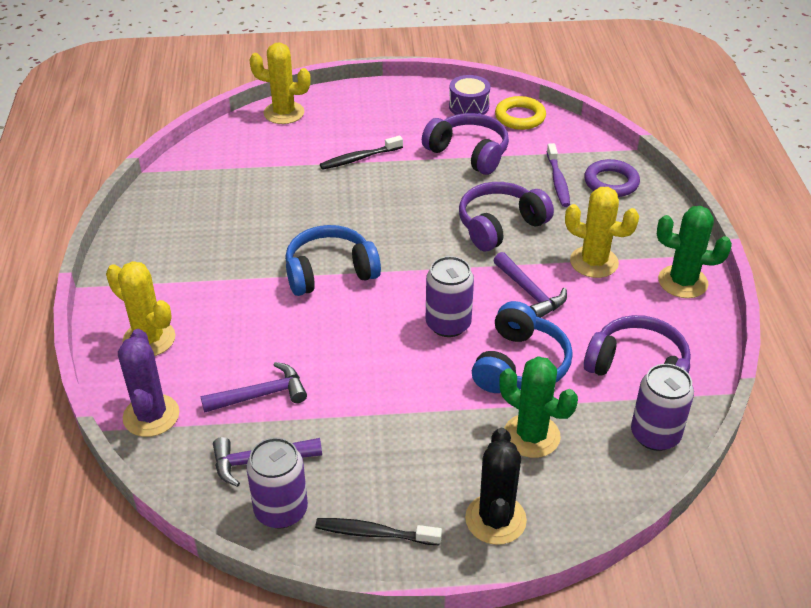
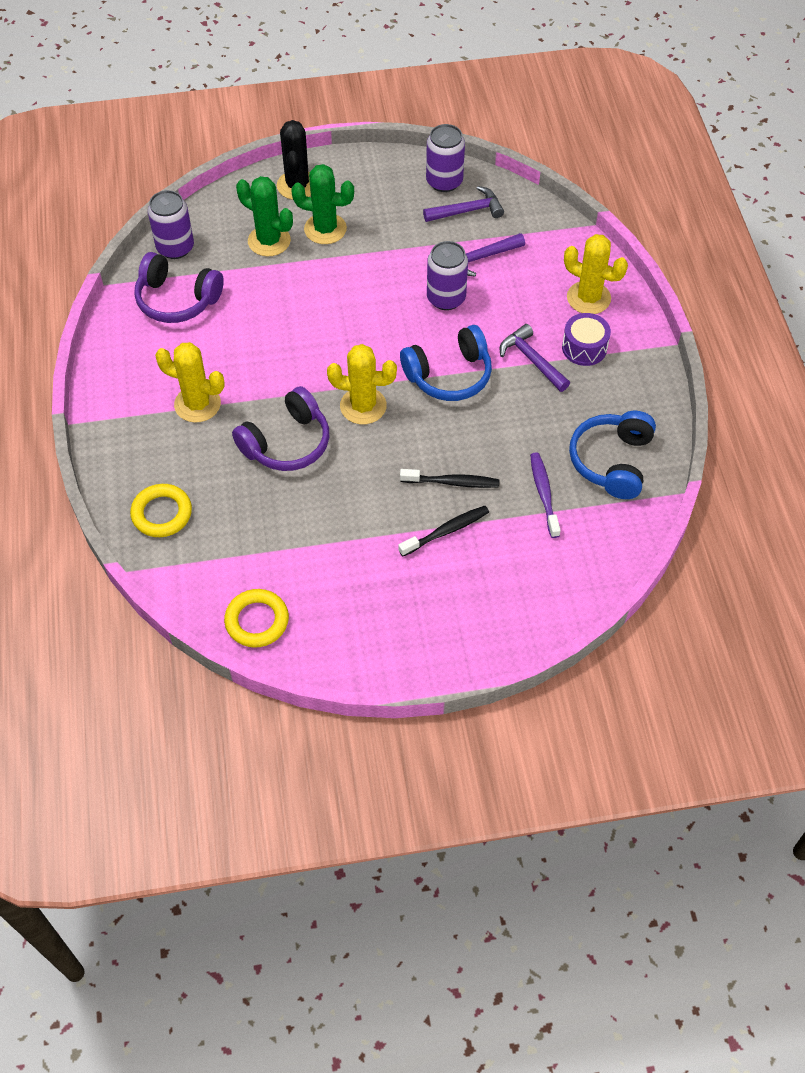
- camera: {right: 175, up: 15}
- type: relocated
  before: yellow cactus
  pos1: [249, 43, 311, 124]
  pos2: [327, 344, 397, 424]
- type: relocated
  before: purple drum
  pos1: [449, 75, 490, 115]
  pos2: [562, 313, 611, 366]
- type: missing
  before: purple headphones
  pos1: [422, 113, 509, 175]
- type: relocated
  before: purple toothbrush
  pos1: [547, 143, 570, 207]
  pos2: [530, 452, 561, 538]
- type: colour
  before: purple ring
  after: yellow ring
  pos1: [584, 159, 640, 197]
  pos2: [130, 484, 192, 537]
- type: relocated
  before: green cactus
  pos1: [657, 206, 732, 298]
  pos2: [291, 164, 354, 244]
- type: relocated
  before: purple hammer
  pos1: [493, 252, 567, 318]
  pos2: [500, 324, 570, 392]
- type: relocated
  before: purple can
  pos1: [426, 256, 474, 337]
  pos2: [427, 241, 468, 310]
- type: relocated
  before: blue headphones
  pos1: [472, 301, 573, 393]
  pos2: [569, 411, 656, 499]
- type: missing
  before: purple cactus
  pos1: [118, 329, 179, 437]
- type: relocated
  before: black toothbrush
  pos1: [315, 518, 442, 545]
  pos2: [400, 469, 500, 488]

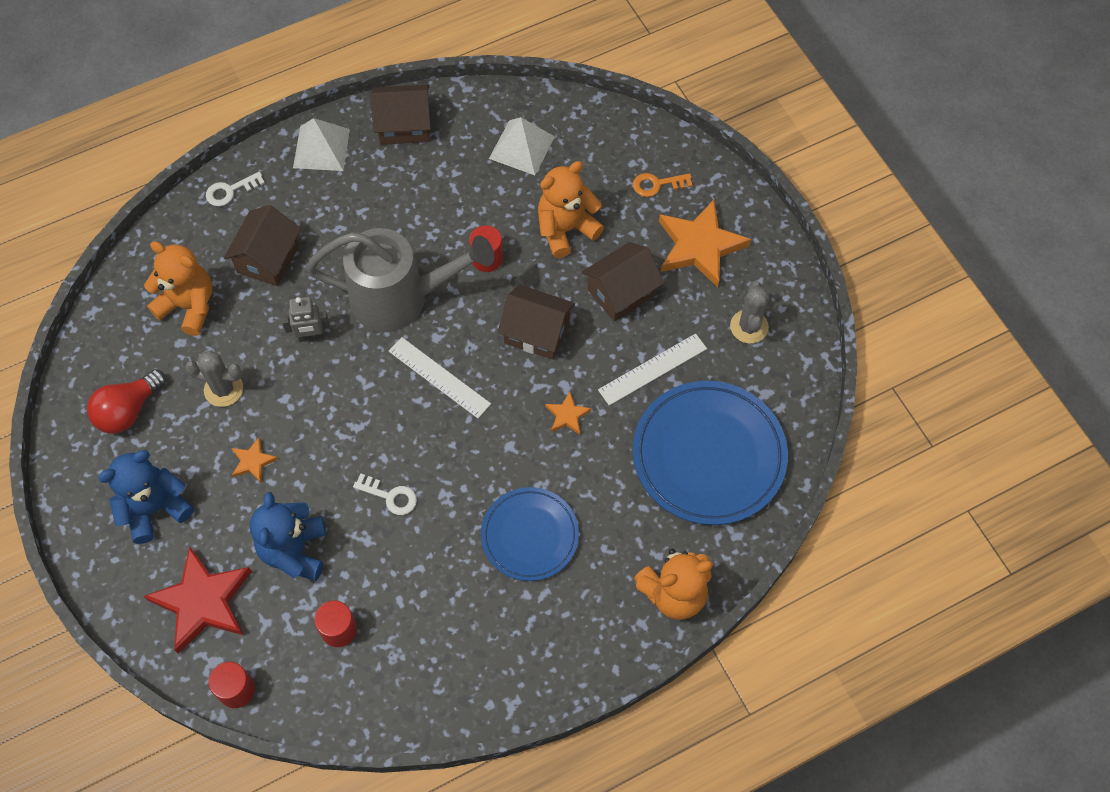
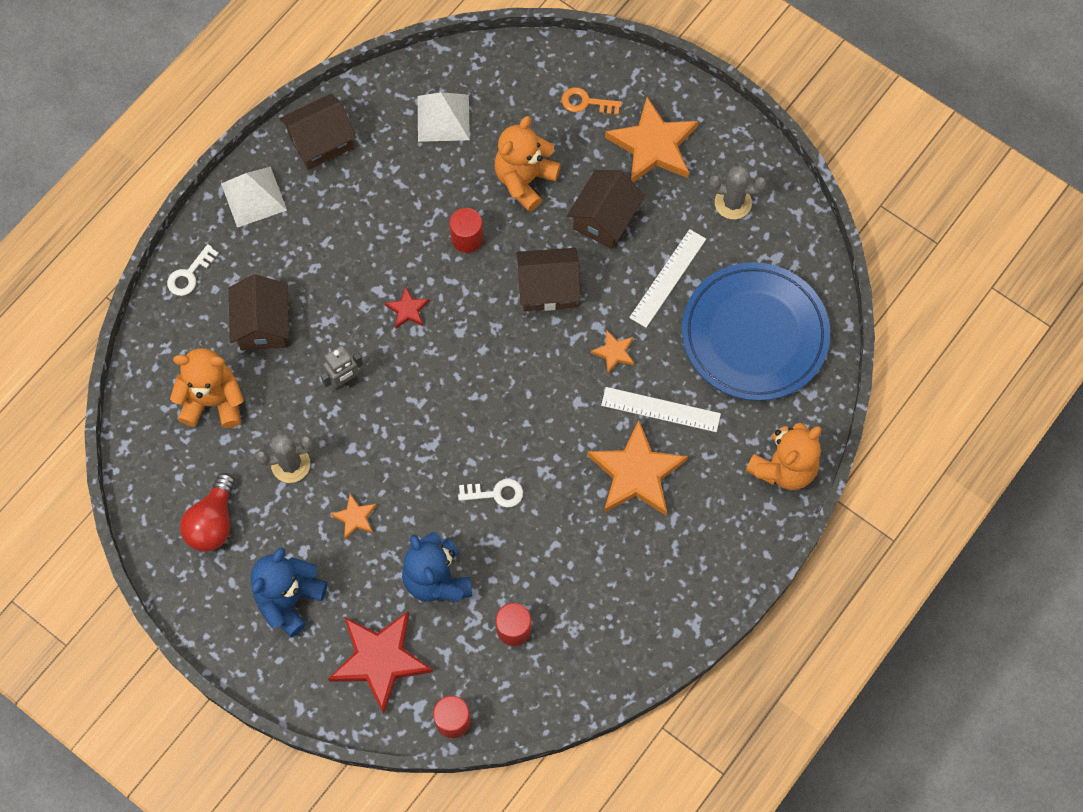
- camera: {right: -25, up: 5}
- type: spun
  before: orange key
  pos1: [633, 173, 693, 197]
  pos2: [561, 87, 622, 115]
  turn: 45
- type: exchanged
  before: grey watering can
  after: red star
  pos1: [306, 228, 494, 332]
  pos2: [385, 286, 430, 328]
- type: spun
  before: grey cactus
  pos1: [730, 281, 769, 344]
  pos2: [709, 165, 766, 219]
  turn: -60
- type: relocated
  before: white ruler
  pos1: [389, 337, 491, 418]
  pos2: [601, 387, 721, 432]
- type: exchanged
  before: blue plate
  after: orange star
  pos1: [481, 487, 579, 581]
  pos2: [587, 421, 688, 515]

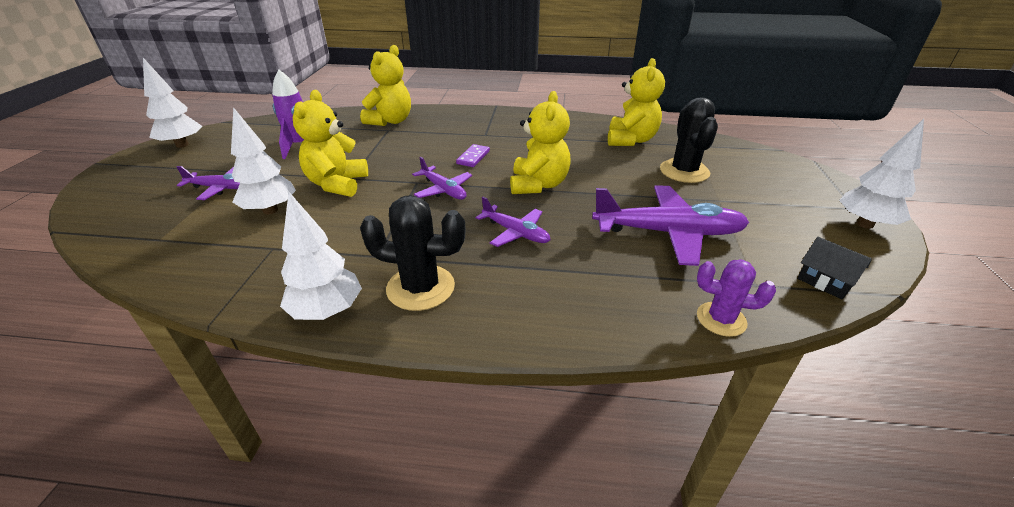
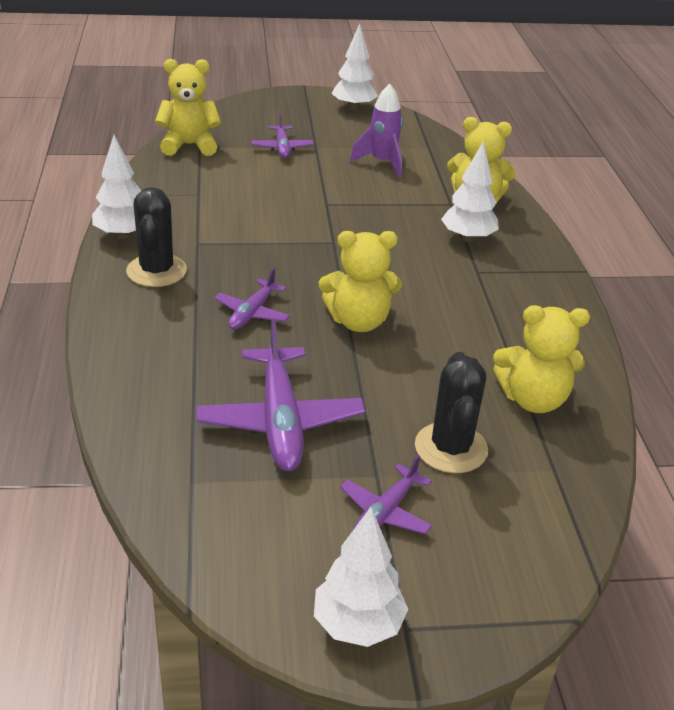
- camera: {right: 75, up: 0}
- type: relocated
  before: yellow teddy bear
  pos1: [293, 90, 368, 197]
  pos2: [155, 59, 221, 156]
- type: spun
  before: black cactus
  pos1: [660, 97, 718, 183]
  pos2: [415, 352, 488, 473]
  turn: -75
- type: relocated
  before: white tree
  pos1: [231, 107, 296, 214]
  pos2: [441, 141, 499, 242]
- type: missing
  before: purple domino
  pos1: [456, 144, 490, 167]
- type: relocated
  before: purple plane
  pos1: [412, 157, 472, 200]
  pos2: [340, 455, 432, 534]
- type: missing
  before: black house
  pos1: [797, 237, 872, 299]
- type: missing
  before: purple cactus
  pos1: [697, 260, 776, 337]

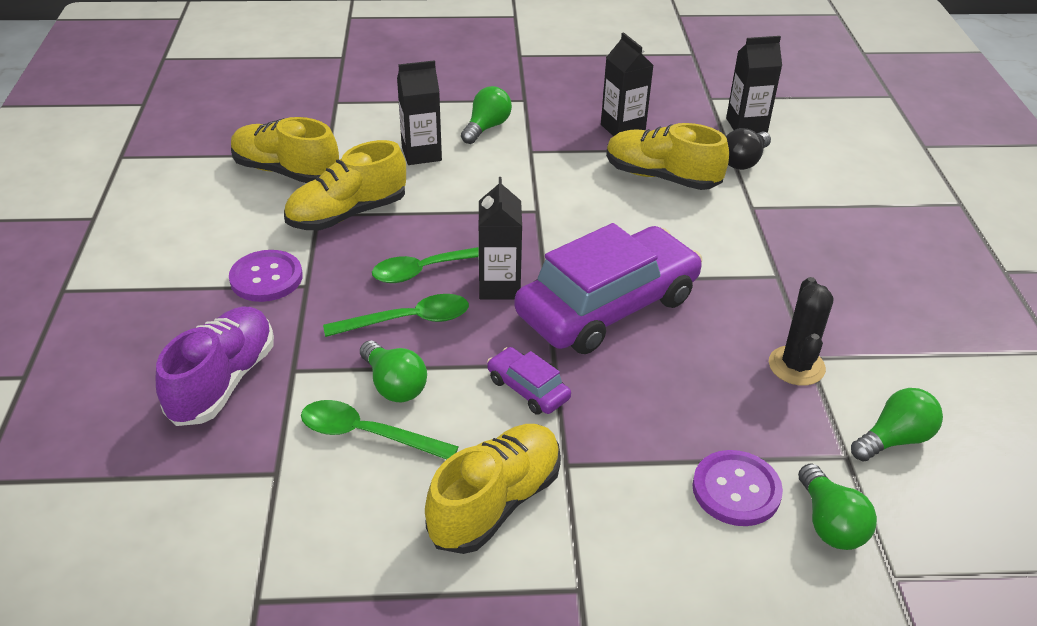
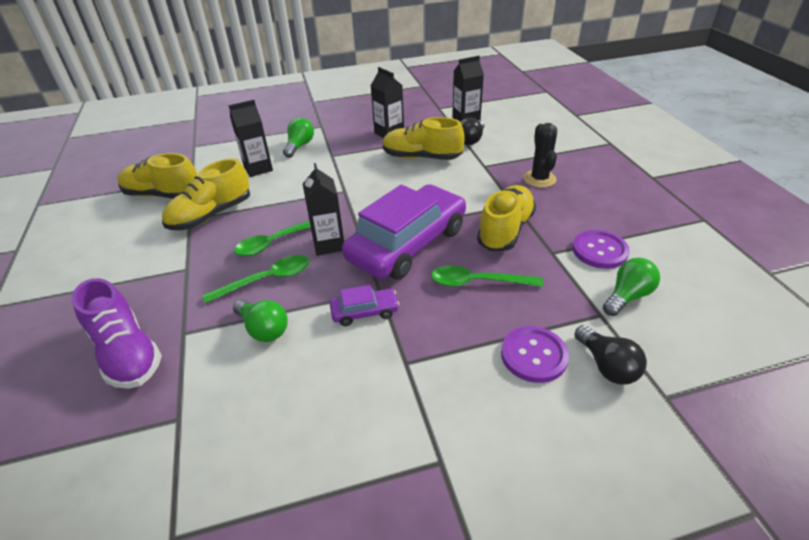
- camera: {right: -10, up: 0}
- type: relocated
  before: purple button
  pos1: [229, 250, 303, 302]
  pos2: [572, 230, 630, 269]
- type: relocated
  before: black cactus
  pos1: [769, 277, 833, 385]
  pos2: [523, 123, 557, 188]
- type: spun
  before: purple shoe
  pos1: [156, 306, 274, 426]
  pos2: [72, 278, 162, 389]
  turn: 135
- type: spun
  before: purple car
  pos1: [487, 347, 571, 415]
  pos2: [330, 285, 399, 326]
  turn: 135
- type: relocated
  before: green spoon
  pos1: [301, 400, 459, 460]
  pos2: [431, 265, 543, 287]
- type: relocated
  before: yellow shoe
  pos1: [425, 424, 561, 554]
  pos2: [477, 185, 536, 251]
- type: colour
  before: green light bulb
  after: black light bulb
  pos1: [798, 464, 877, 550]
  pos2: [574, 325, 647, 385]

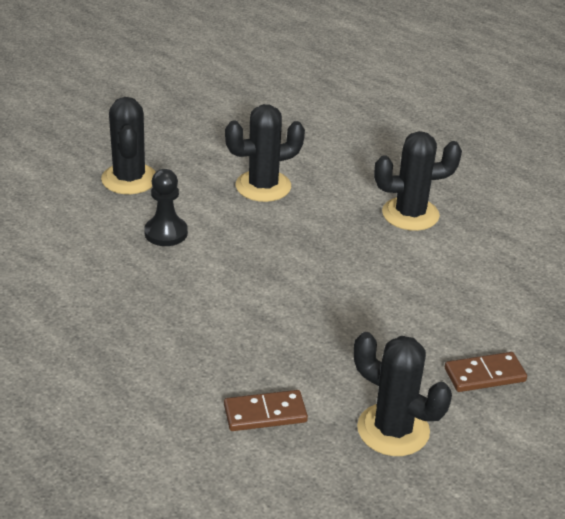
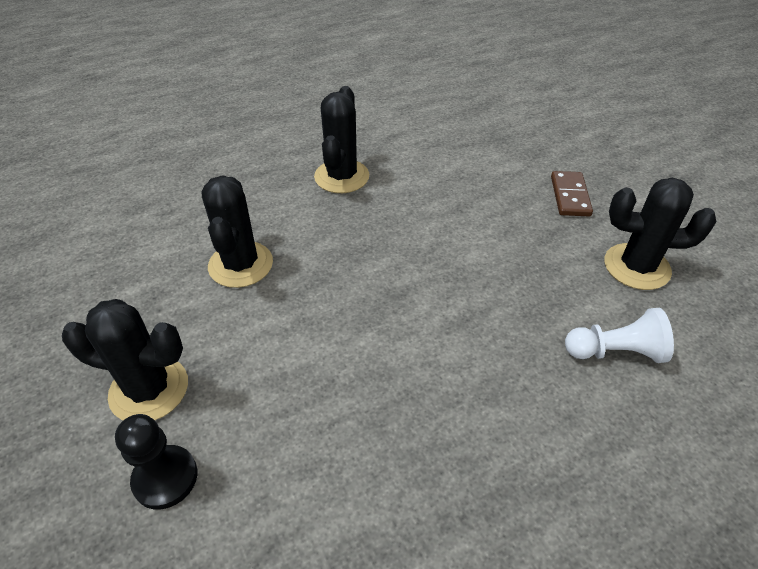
- camera: {right: -70, up: 10}
- type: relocated
  before: black pawn
  pos1: [144, 169, 188, 246]
  pos2: [115, 414, 197, 510]
- type: spun
  before: black cactus
  pos1: [354, 332, 452, 456]
  pos2: [604, 178, 716, 290]
  turn: 45
- type: exchanged
  before: brown domino
  after: white pawn
  pos1: [224, 390, 308, 431]
  pos2: [565, 308, 674, 363]

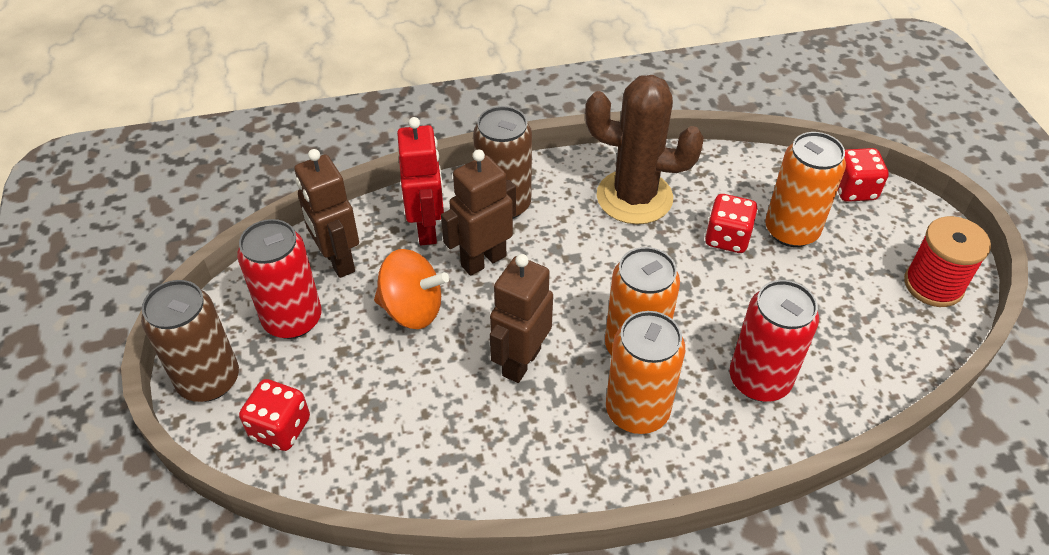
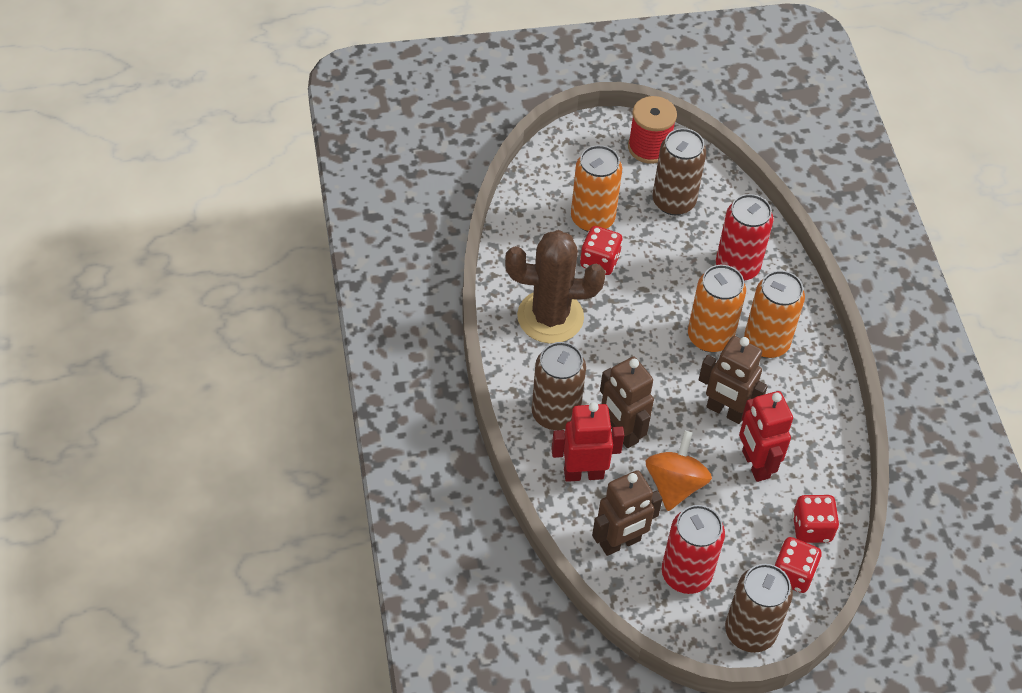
- camera: {right: -90, up: 5}
- type: spun
  before: brown cactus
  pos1: [585, 75, 704, 224]
  pos2: [505, 230, 605, 344]
  turn: 75
- type: relocated
  before: red dice
  pos1: [837, 148, 889, 202]
  pos2: [792, 495, 839, 543]
- type: appeared
  after: brown can
  pos2: [653, 128, 706, 215]
- type: appeared
  after: red robot
  pos2: [739, 391, 793, 482]

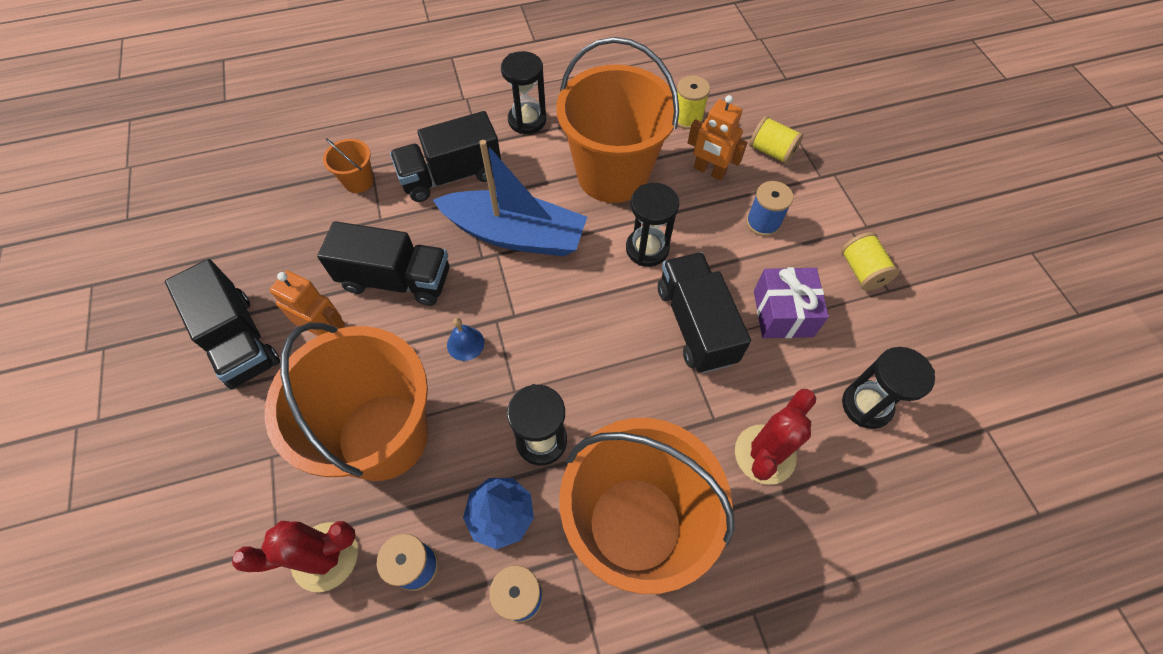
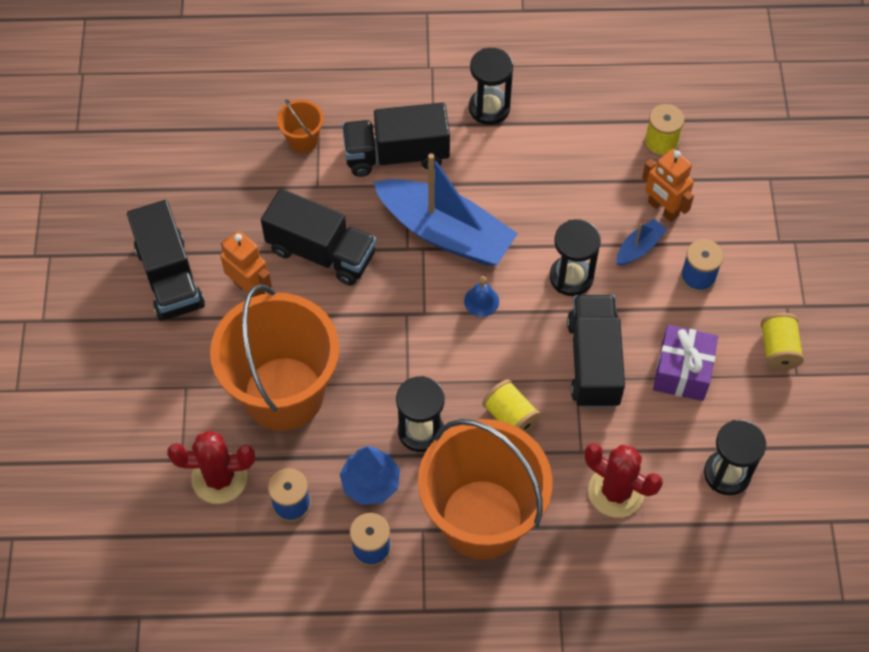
- camera: {right: 15, up: 0}
- type: missing
  before: orange bucket
  pos1: [556, 37, 679, 203]
- type: relocated
  before: yellow spool
  pos1: [749, 116, 804, 164]
  pos2: [482, 379, 541, 433]
- type: relocated
  before: blue bell
  pos1: [447, 318, 484, 361]
  pos2: [464, 276, 499, 317]
- type: spun
  before: red cactus
  pos1: [735, 389, 816, 485]
  pos2: [585, 443, 663, 518]
  turn: 75
- type: appeared
  after: blue boat
  pos2: [616, 219, 667, 266]

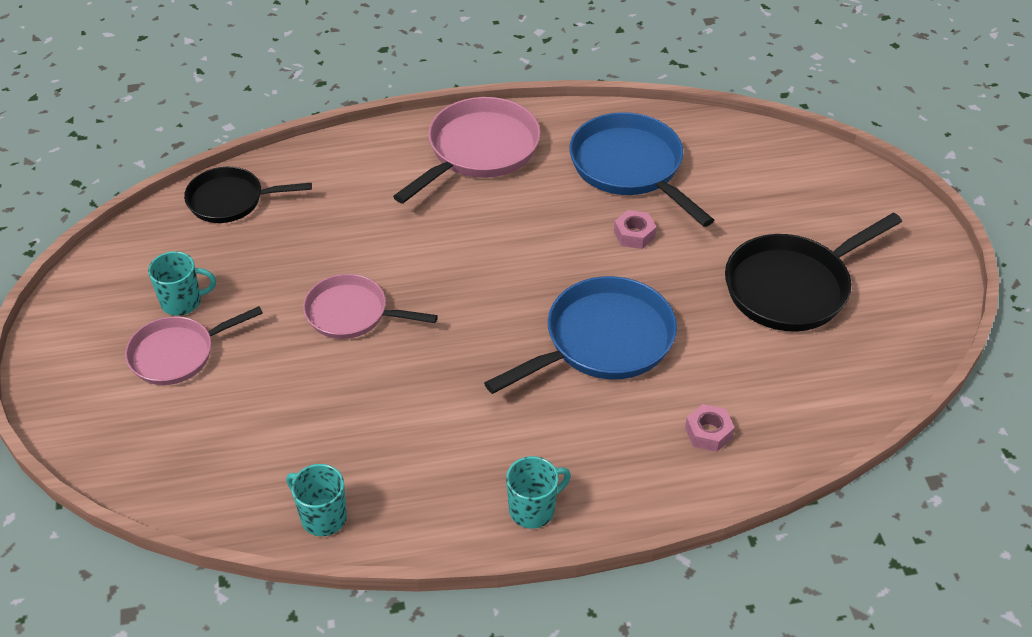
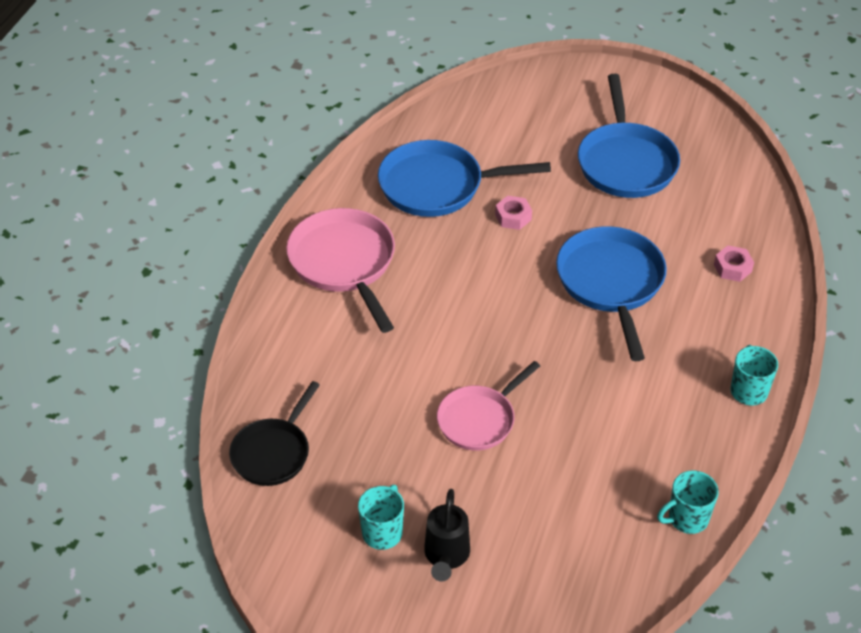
- camera: {right: -60, up: 0}
- type: colour
  before: black pan
  after: blue pan
  pos1: [725, 213, 902, 332]
  pos2: [578, 74, 680, 198]
- type: exchanged
  before: pink pan
  after: black watering can
  pos1: [125, 306, 263, 385]
  pos2: [424, 489, 470, 582]

